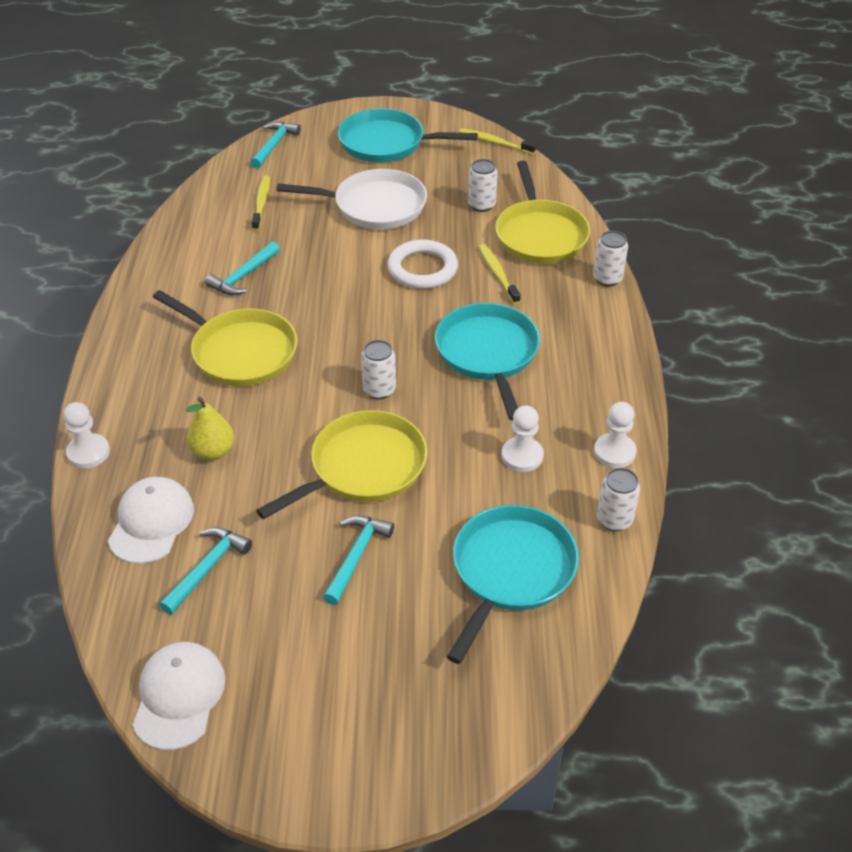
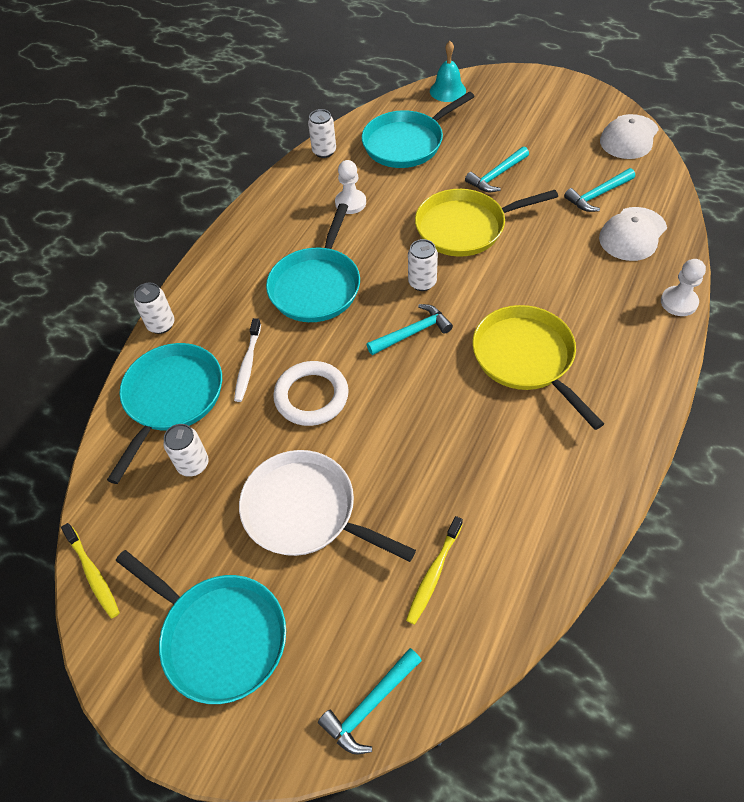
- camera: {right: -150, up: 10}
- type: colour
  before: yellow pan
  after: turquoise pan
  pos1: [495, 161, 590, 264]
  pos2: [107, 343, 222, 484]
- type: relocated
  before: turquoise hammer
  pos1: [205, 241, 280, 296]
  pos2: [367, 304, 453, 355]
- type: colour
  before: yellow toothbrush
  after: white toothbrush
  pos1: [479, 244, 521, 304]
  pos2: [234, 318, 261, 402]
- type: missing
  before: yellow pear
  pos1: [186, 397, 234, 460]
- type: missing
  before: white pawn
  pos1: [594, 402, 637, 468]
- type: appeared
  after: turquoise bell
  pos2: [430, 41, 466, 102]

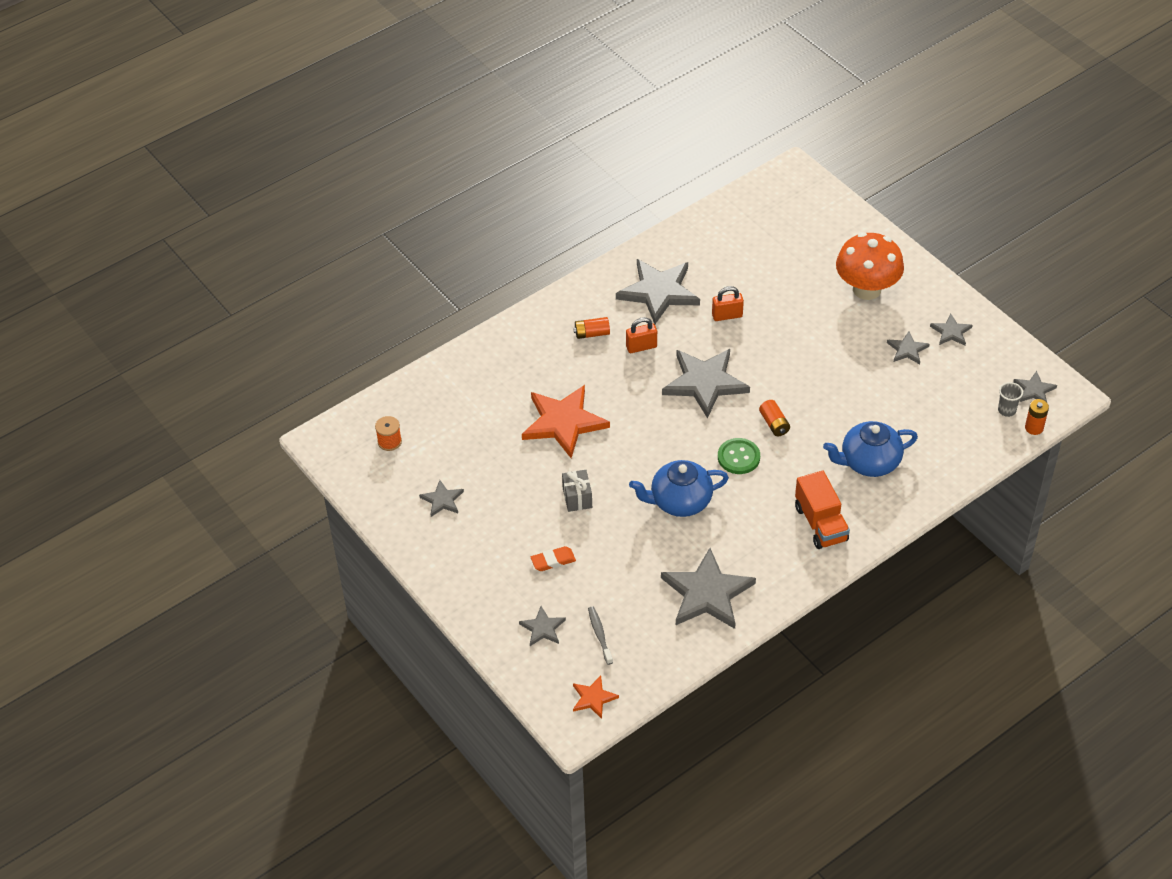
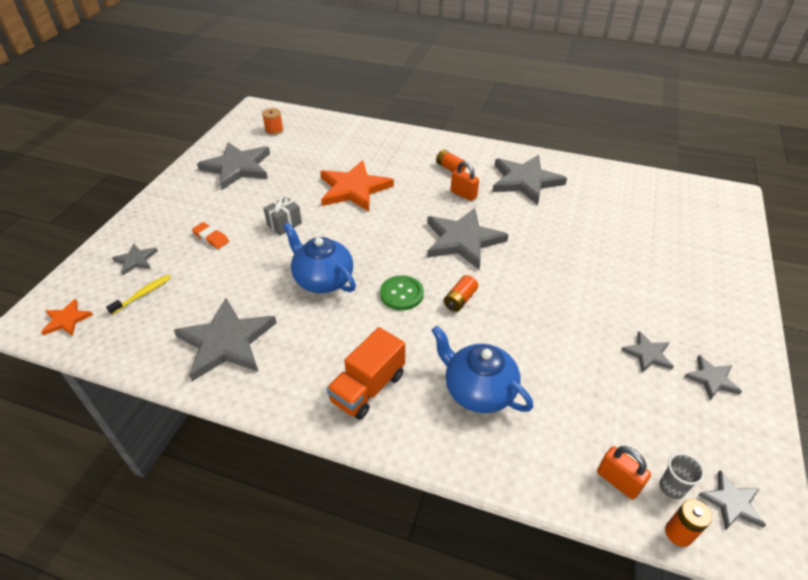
- camera: {right: 55, up: -5}
- type: missing
  before: orange mushroom
  pos1: [836, 232, 904, 300]
- type: relocated
  before: orange padlock
  pos1: [712, 286, 744, 321]
  pos2: [597, 446, 651, 500]
- type: size
  before: grey star
  pos1: [419, 480, 464, 517]
  pos2: [197, 142, 270, 190]
  scale: 2.05
- type: colour
  before: grey toothbrush
  after: yellow toothbrush
  pos1: [588, 606, 613, 665]
  pos2: [106, 275, 171, 315]

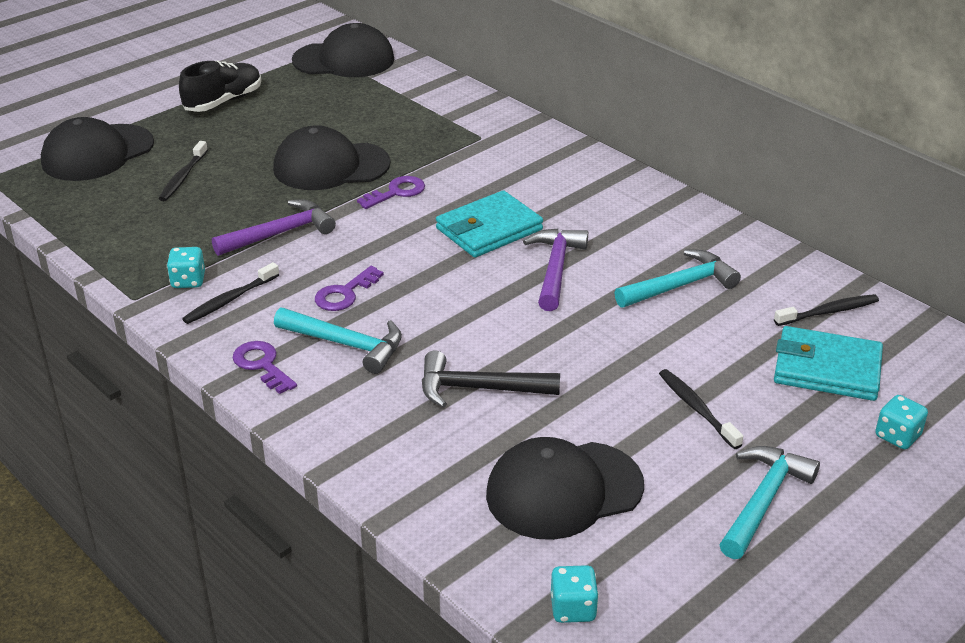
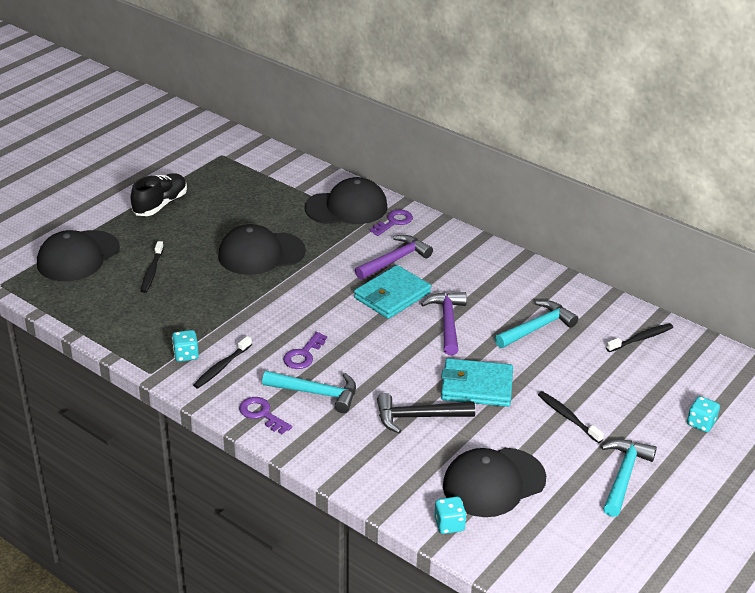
- camera: {right: -10, up: 0}
- type: relocated
  before: black cap
  pos1: [292, 23, 394, 77]
  pos2: [305, 177, 388, 224]
- type: relocated
  before: purple key
  pos1: [357, 176, 425, 209]
  pos2: [370, 209, 413, 236]
- type: relocated
  before: purple hammer
  pos1: [212, 199, 336, 256]
  pos2: [355, 235, 433, 280]
- type: relocated
  before: turquoise wallet
  pos1: [774, 326, 883, 401]
  pos2: [441, 358, 513, 407]
- type: relocated
  before: turquoise dice
  pos1: [551, 565, 599, 623]
  pos2: [434, 497, 467, 534]

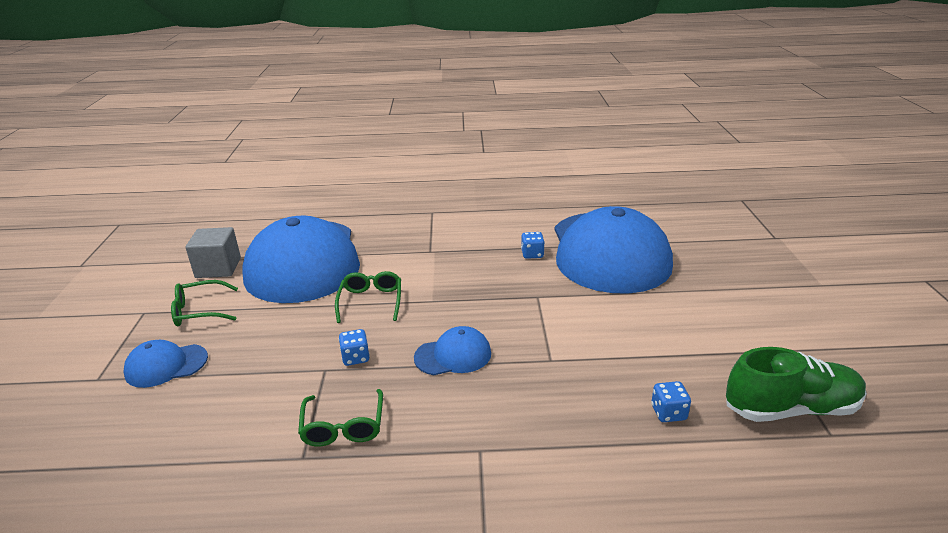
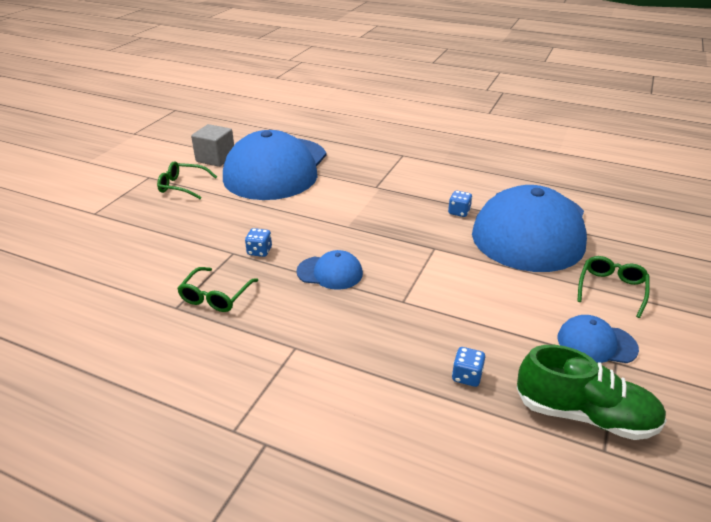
- camera: {right: 25, up: 5}
- type: relocated
  before: green glasses
  pos1: [335, 271, 401, 323]
  pos2: [577, 256, 650, 318]
- type: relocated
  before: blue cap
  pos1: [124, 340, 208, 388]
  pos2: [557, 315, 639, 363]

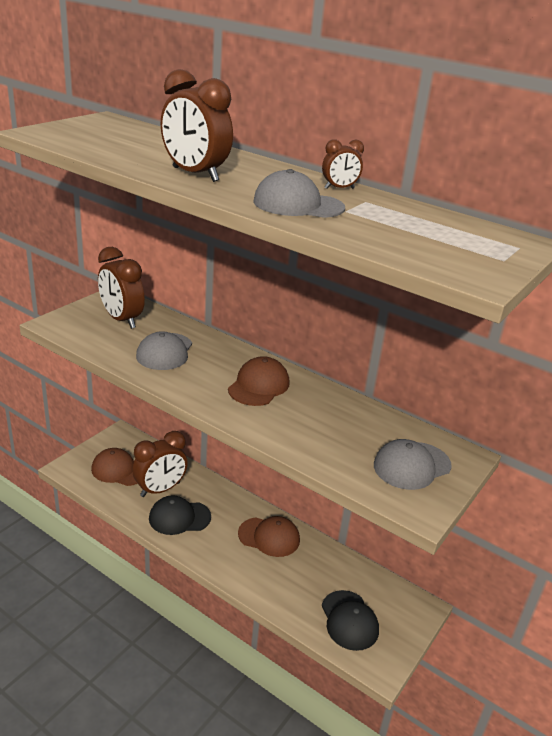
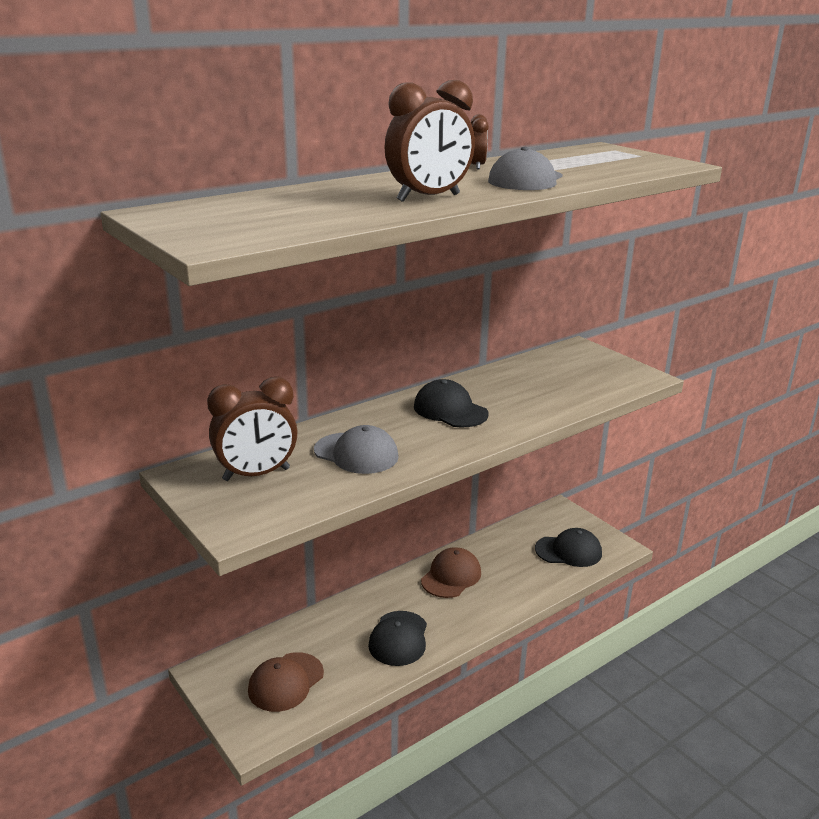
- camera: {right: -70, up: -5}
- type: colour
  before: brown cap
  after: black cap
  pos1: [228, 356, 290, 406]
  pos2: [414, 379, 488, 428]
- type: missing
  before: brown clock
  pos1: [132, 431, 188, 497]
- type: missing
  before: grey cap
  pos1: [374, 439, 452, 490]

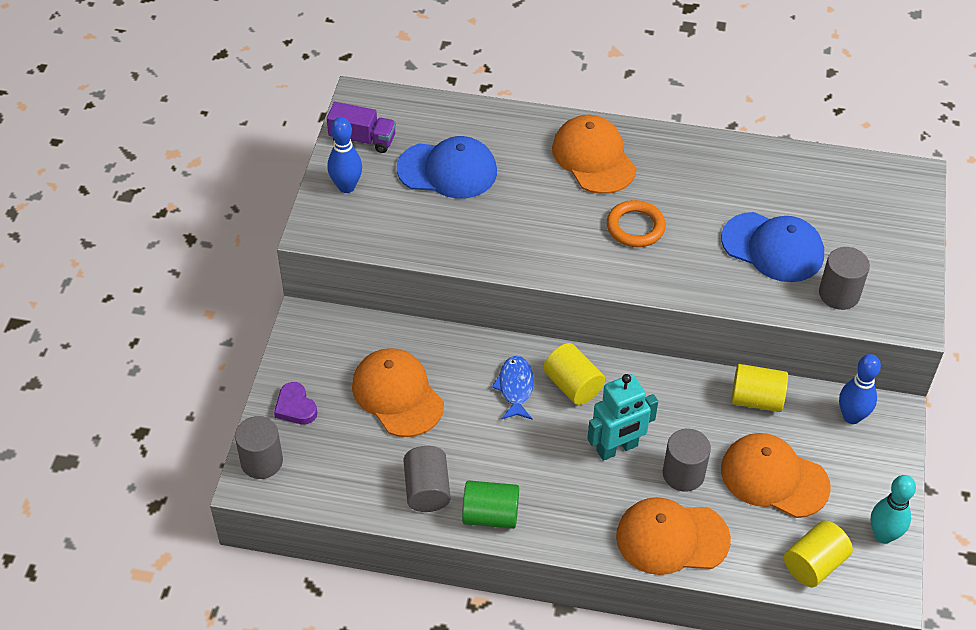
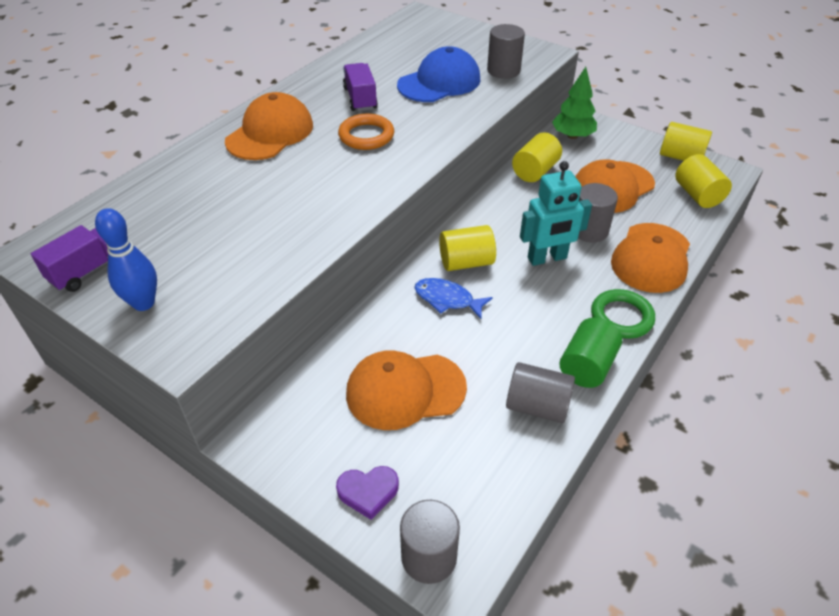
- camera: {right: -65, up: -5}
- type: spun
  before: orange cap
  pos1: [552, 115, 637, 194]
  pos2: [225, 92, 313, 160]
  turn: 120
- type: missing
  before: blue cap
  pos1: [397, 136, 497, 199]
- type: exchanged
  before: blue bowling pin
  after: green tree
  pos1: [839, 354, 881, 424]
  pos2: [552, 67, 597, 139]
- type: spun
  before: turquoise robot
  pos1: [587, 374, 658, 461]
  pos2: [520, 161, 592, 266]
  turn: 75
- type: exchanged
  before: turquoise bowling pin
  after: yellow cylinder
  pos1: [871, 475, 916, 544]
  pos2: [660, 122, 712, 161]
- type: appeared
  after: purple truck
  pos2: [343, 63, 378, 111]
- type: appeared
  after: green ring
  pos2: [591, 289, 655, 339]

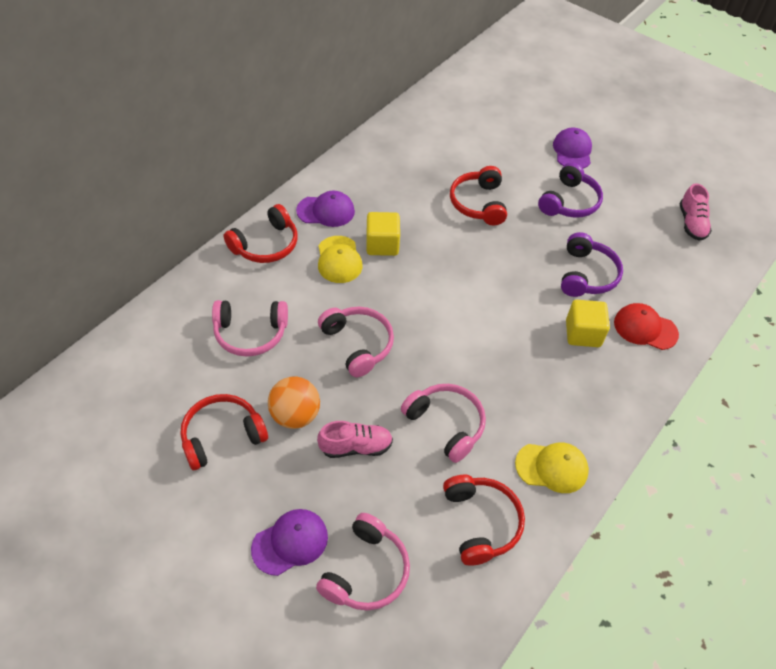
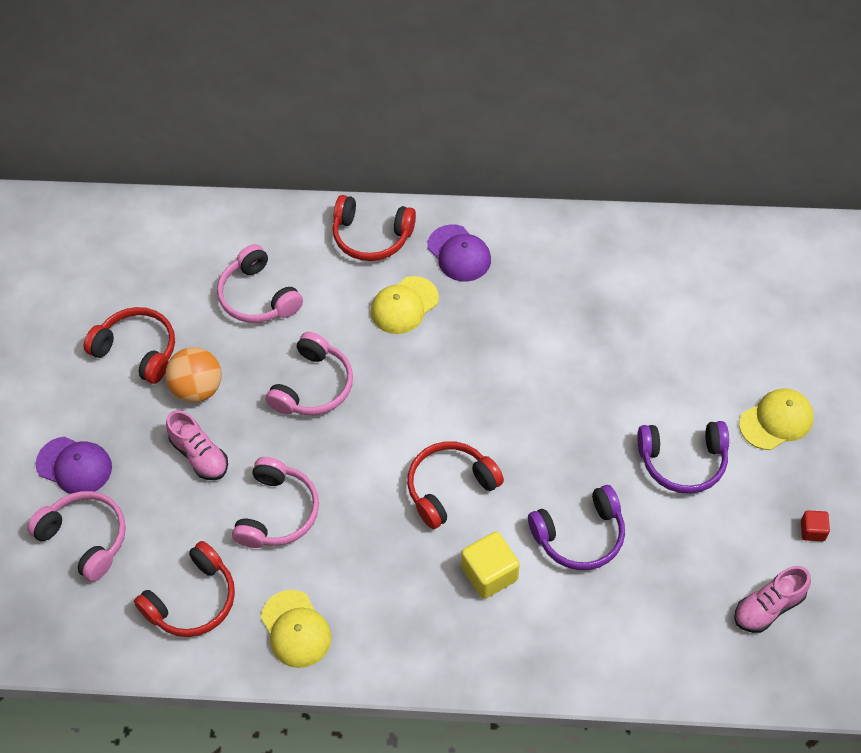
- camera: {right: 60, up: 5}
- type: colour
  before: purple cap
  after: yellow cap
  pos1: [553, 128, 592, 169]
  pos2: [739, 388, 814, 450]
- type: relocated
  before: red headphones
  pos1: [450, 166, 507, 226]
  pos2: [407, 441, 504, 529]
- type: missing
  before: yellow cube
  pos1: [366, 212, 400, 256]
- type: missing
  before: red cap
  pos1: [614, 303, 679, 350]
- type: spun
  before: pink headphones
  pos1: [316, 513, 410, 611]
  pos2: [27, 491, 126, 582]
  turn: -135
- type: appeared
  after: red cube
  pos2: [801, 510, 830, 541]

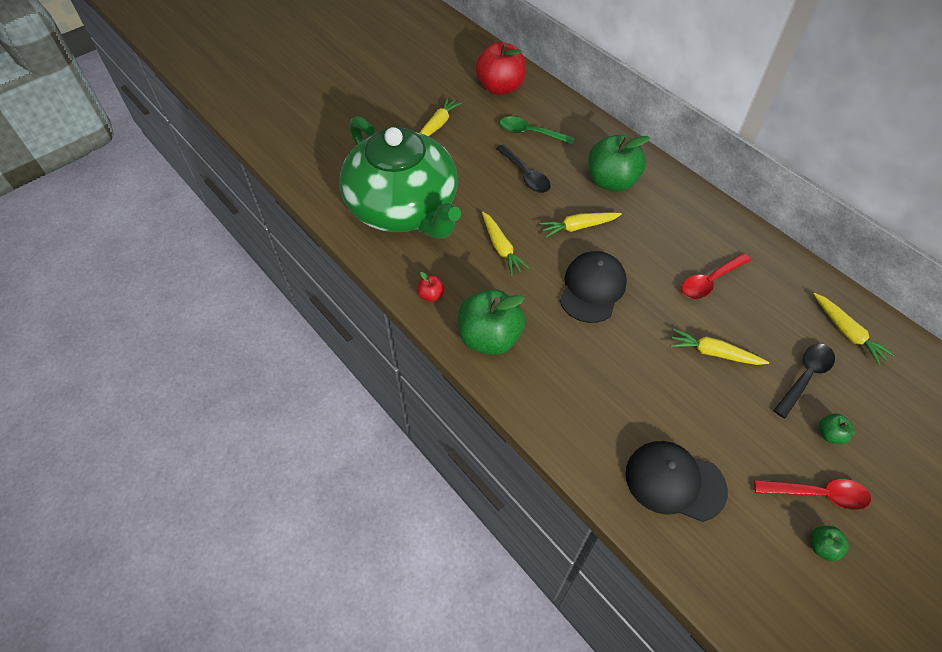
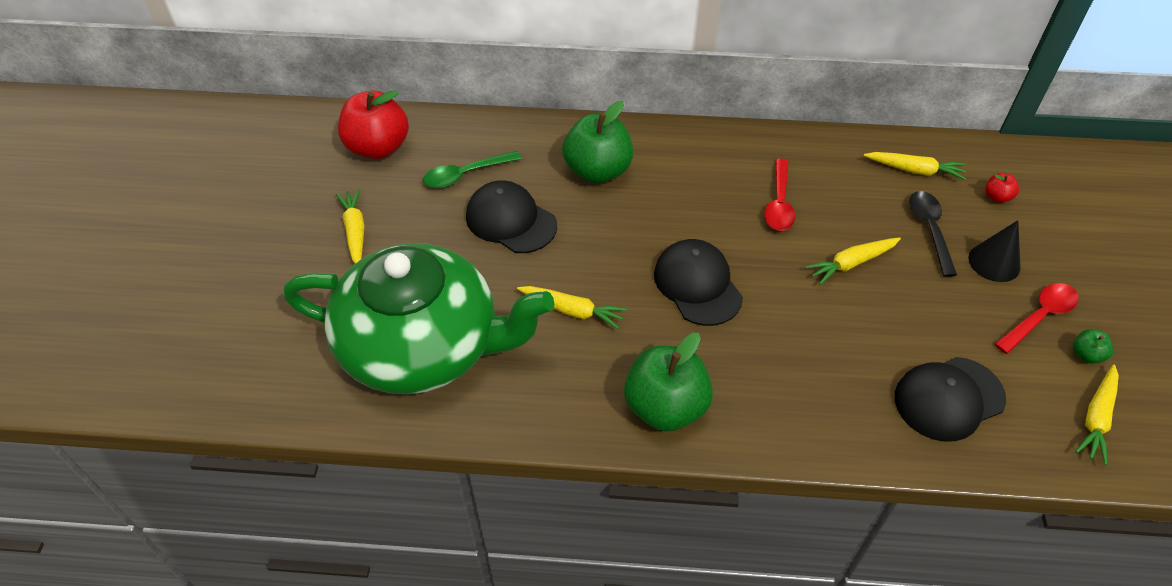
- camera: {right: -45, up: -5}
- type: exchanged
  before: black spoon
  after: black cap
  pos1: [496, 144, 551, 193]
  pos2: [466, 180, 557, 253]
- type: relocated
  before: yellow carrot
  pos1: [539, 212, 622, 238]
  pos2: [1075, 364, 1119, 465]
- type: relocated
  before: red apple
  pos1: [417, 272, 445, 302]
  pos2: [985, 173, 1019, 203]
- type: exchanged
  before: green apple
  after: black cone
  pos1: [819, 414, 855, 444]
  pos2: [968, 220, 1021, 282]

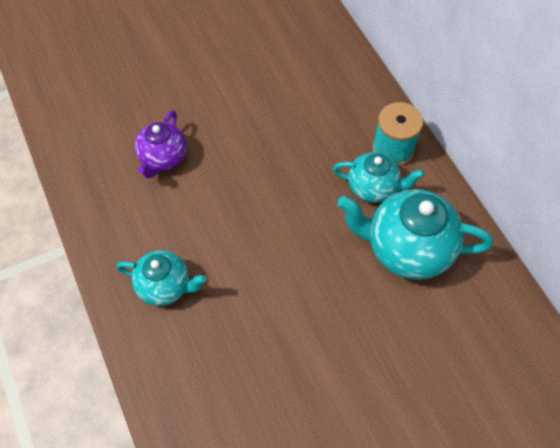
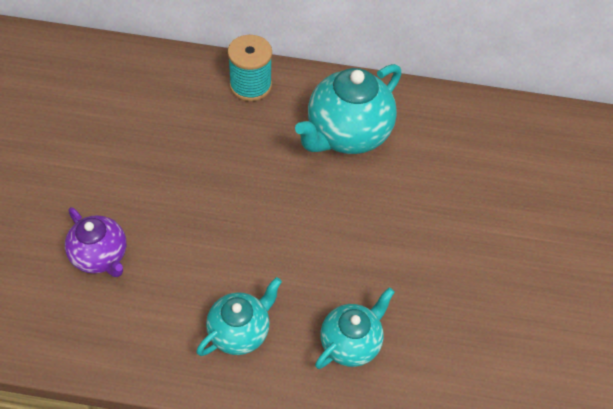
- camera: {right: -60, up: -5}
- type: relocated
  before: turquoise teapot
  pos1: [333, 152, 425, 203]
  pos2: [315, 288, 395, 369]

